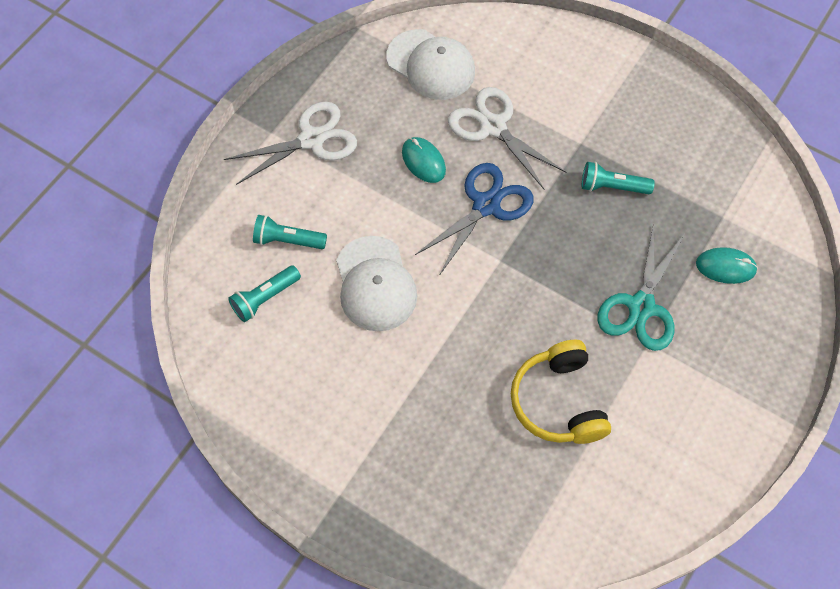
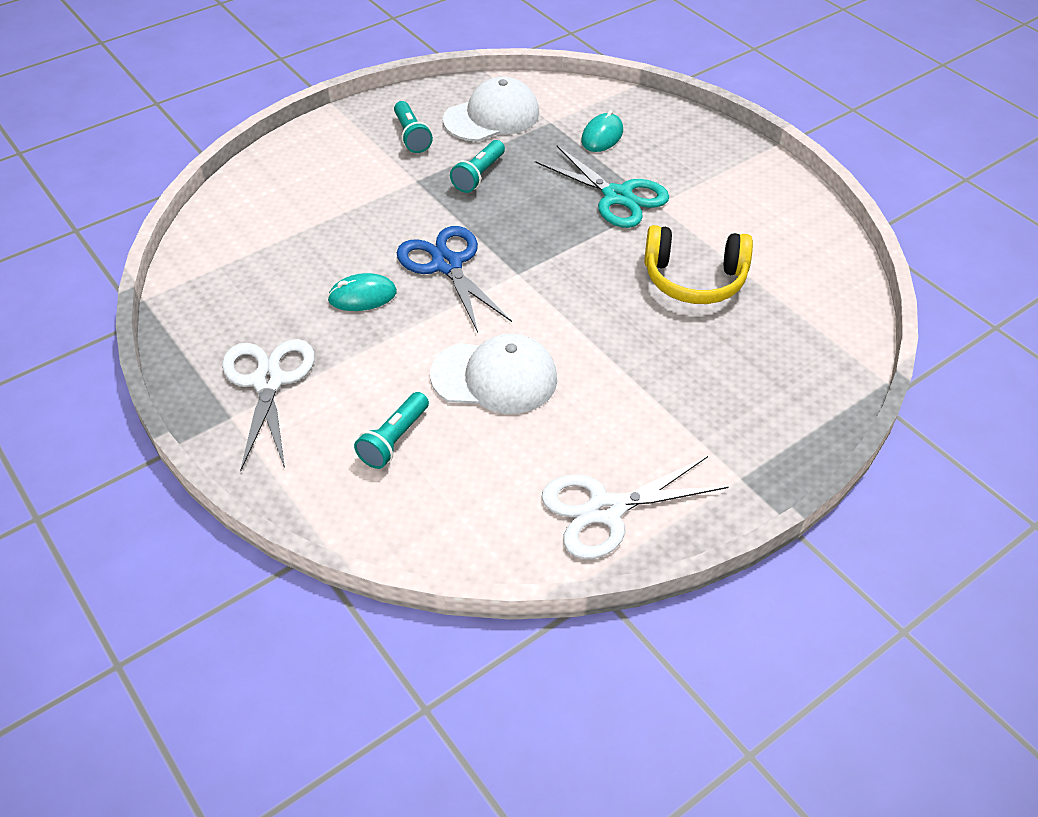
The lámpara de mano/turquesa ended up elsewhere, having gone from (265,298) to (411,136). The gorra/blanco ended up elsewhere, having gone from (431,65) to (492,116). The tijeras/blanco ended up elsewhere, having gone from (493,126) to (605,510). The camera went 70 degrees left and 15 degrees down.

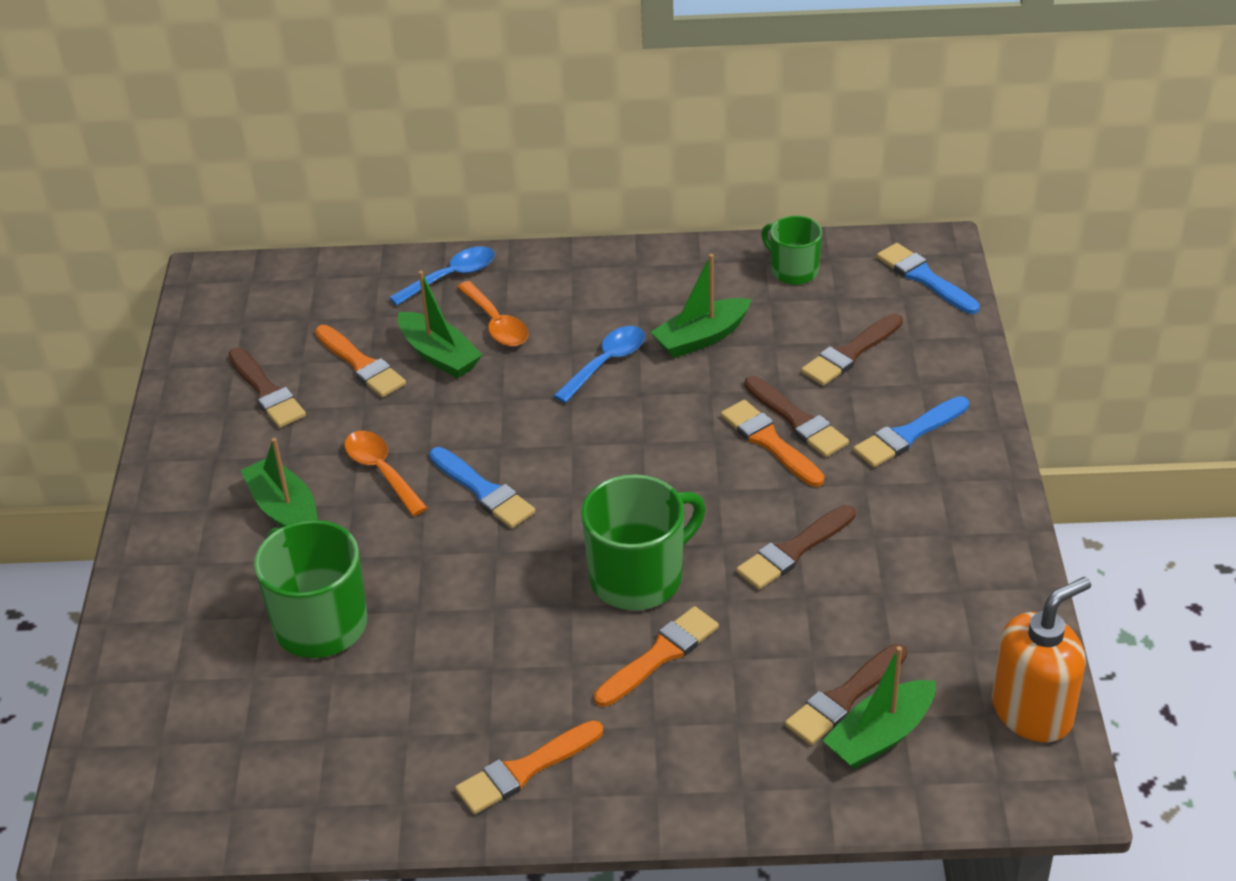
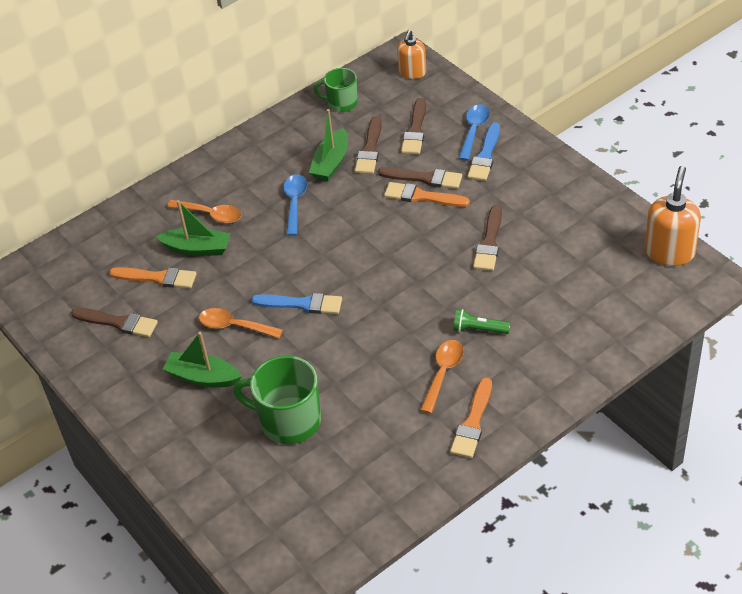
The second view lost the taza/verde at (638,577). The second view lost the barco/verde at (880,736). The second view gained the cuchara/naranja at (443,373). The cuchara/azul ended up elsewhere, having gone from (451,277) to (474,131). The pincel/marrón ended up elsewhere, having gone from (844,698) to (370,149). Where the pincel/naranja stood at (660,655), the lámpara de mano/verde came to stand at (479,329). Where the pincel/azul stood at (924,278), the dispensador de jabón/naranja came to stand at (412,72). The camera went 35 degrees left and 5 degrees up.

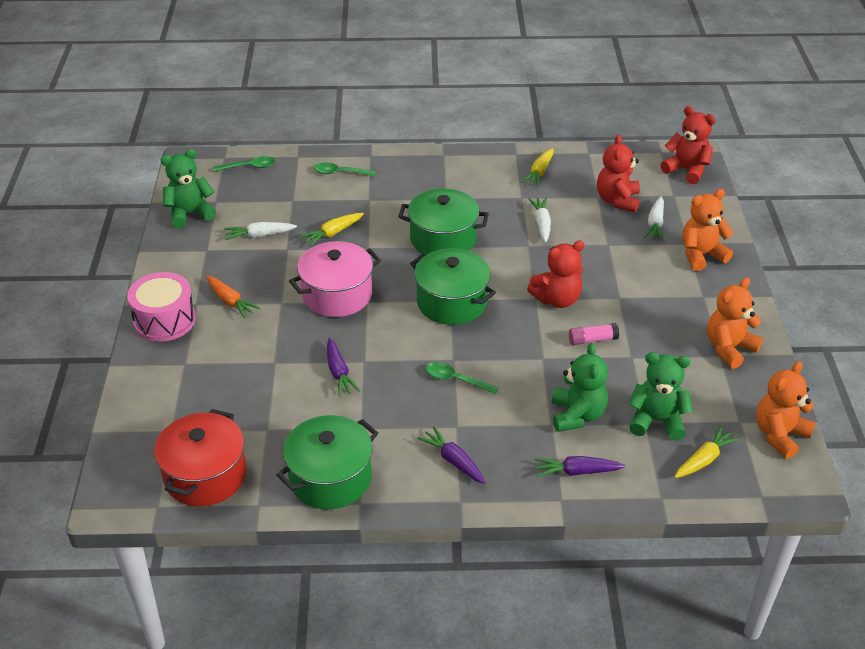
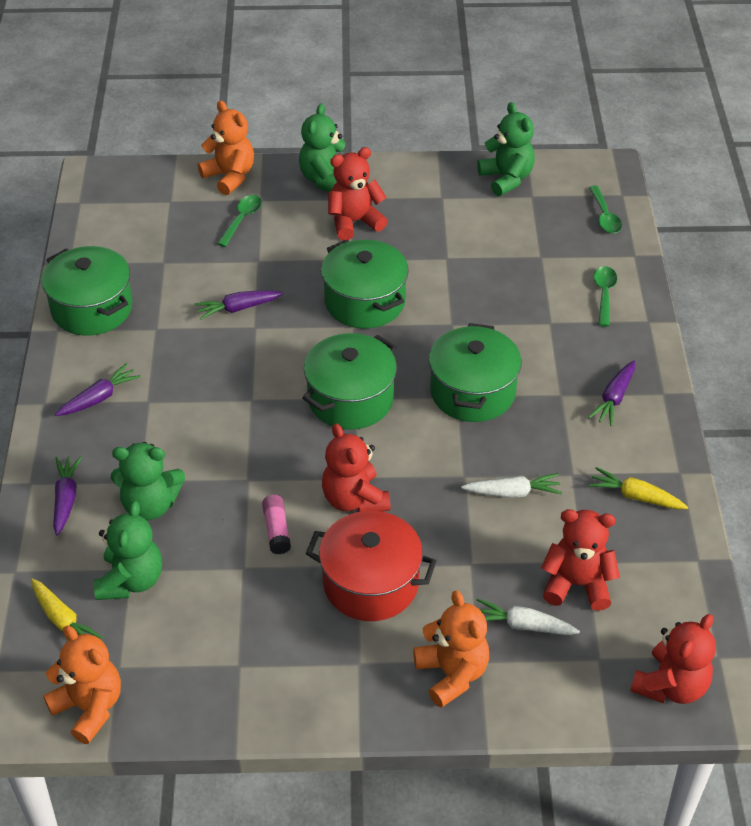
The second view lost the zanahoria/blanco at (259,235). The second view lost the zanahoria/amarillo at (332,233). The second view gained the zanahoria/morado at (614,398). The olla/rojo ended up elsewhere, having gone from (205,475) to (371,583). The cuchara/verde ended up elsewhere, having gone from (456,380) to (242,219). The osito/naranja ended up elsewhere, having gone from (729,348) to (230,176). Where the tambor/rosa stood at (164,320), the osito/verde came to stand at (326,180). Where the zanahoria/naranja stood at (230,301), the osito/rojo came to stand at (354,222). What was the olla/rosa at (337,295) turned into the olla/verde at (365,302). The camera went 90 degrees right and 5 degrees up.

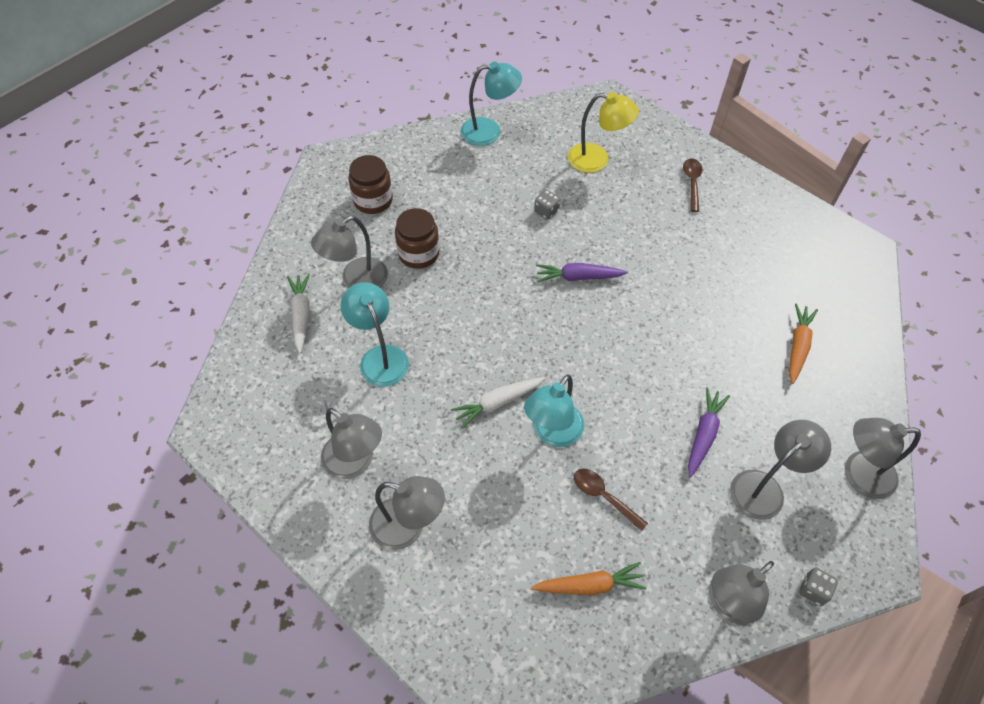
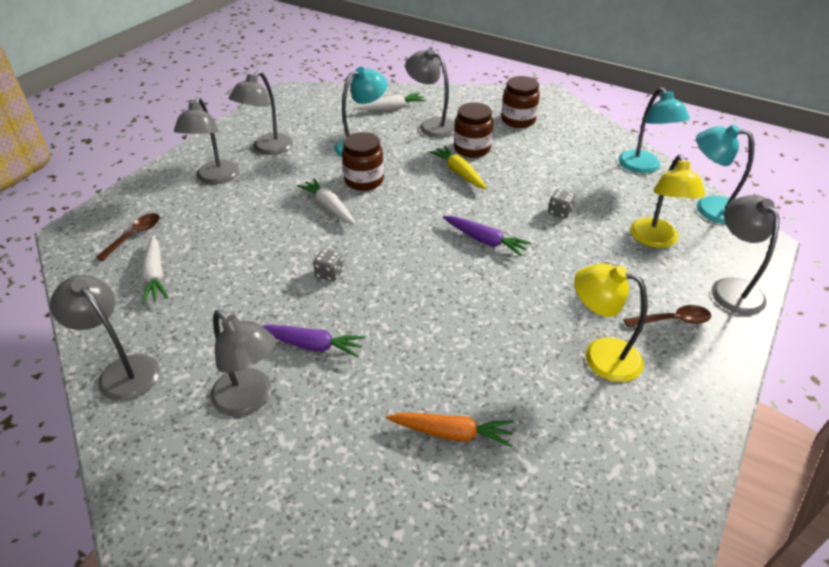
The second view gained the tarro/marrón at (364,181). The second view gained the zanahoria/amarillo at (459,173). The second view gained the lámpara/amarillo at (600,355). The lámpara/turquesa ended up elsewhere, having gone from (552,433) to (708,208). The cuchara/marrón ended up elsewhere, having gone from (604,497) to (134,236). The dado/gris ended up elsewhere, having gone from (813,590) to (329,274). The lámpara/gris ended up elsewhere, having gone from (858,475) to (731,288). What was the zanahoria/naranja at (589,585) turned into the zanahoria/blanco at (155,275). The zanahoria/morado at (578,277) ended up facing another way, 135 degrees clockwise from before. The camera went 80 degrees right and 15 degrees down.

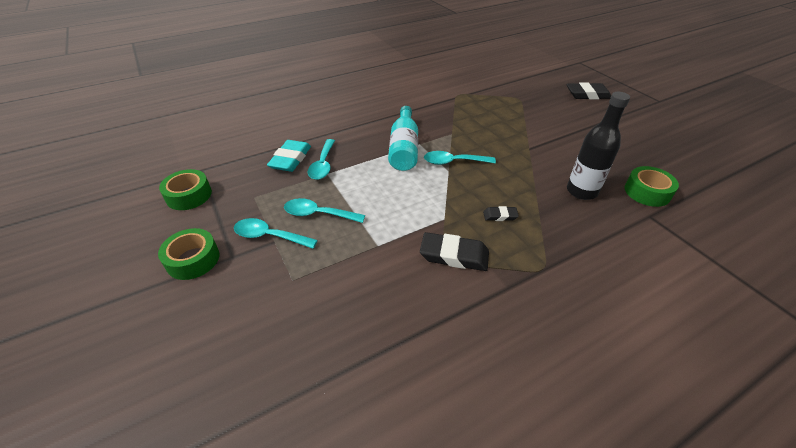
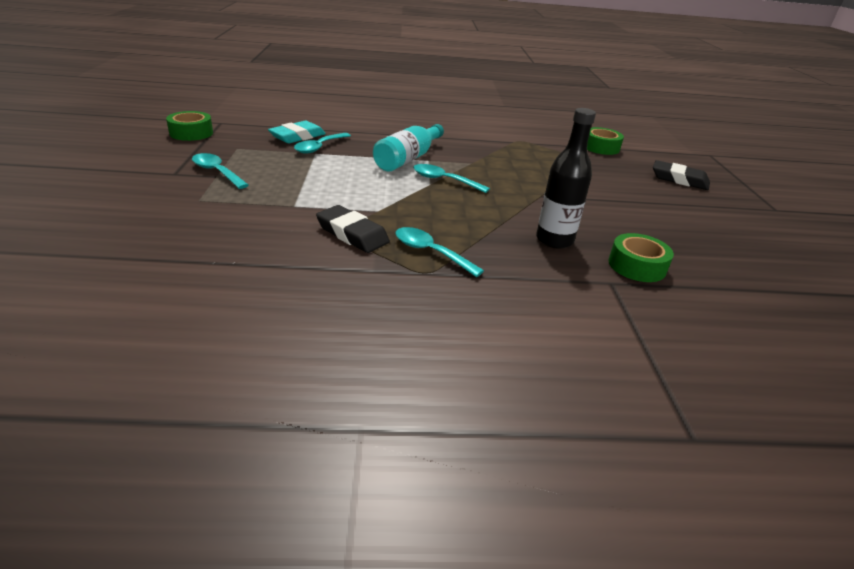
The second view lost the goma de borrar/negro at (500,216). The cinta adhesiva/verde ended up elsewhere, having gone from (193,259) to (600,147). The cuchara/turquesa ended up elsewhere, having gone from (318,214) to (430,252). The camera went 25 degrees right and 10 degrees down.

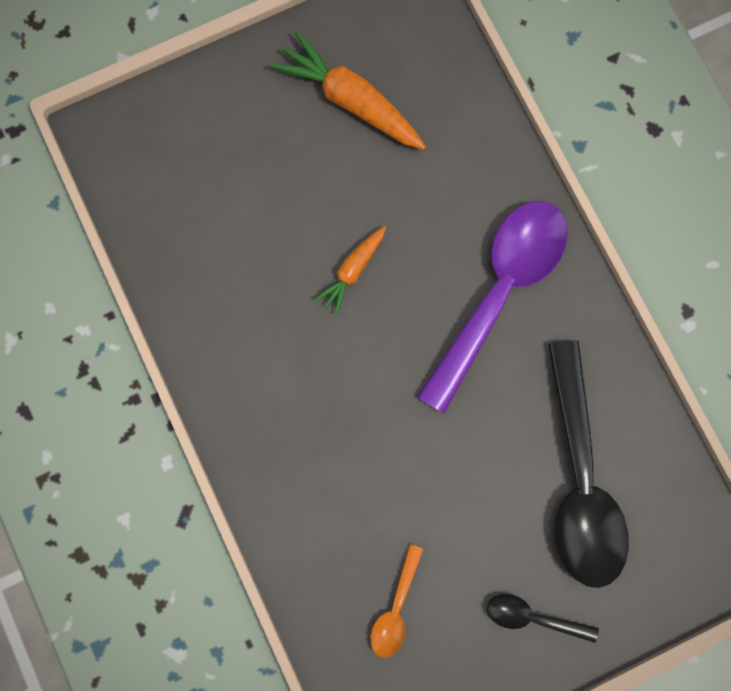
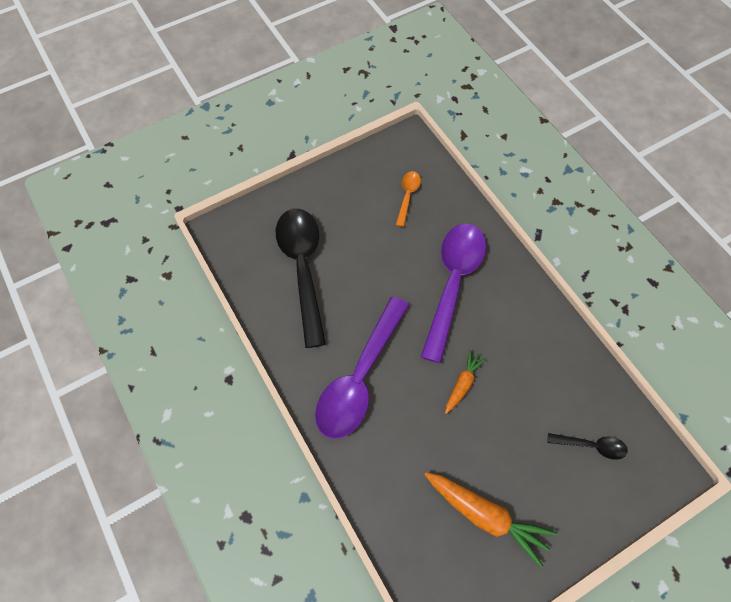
The second view gained the cuchara/morado at (453,283). The cuchara/negro ended up elsewhere, having gone from (533,617) to (591,446). The camera went 175 degrees right and 15 degrees down.

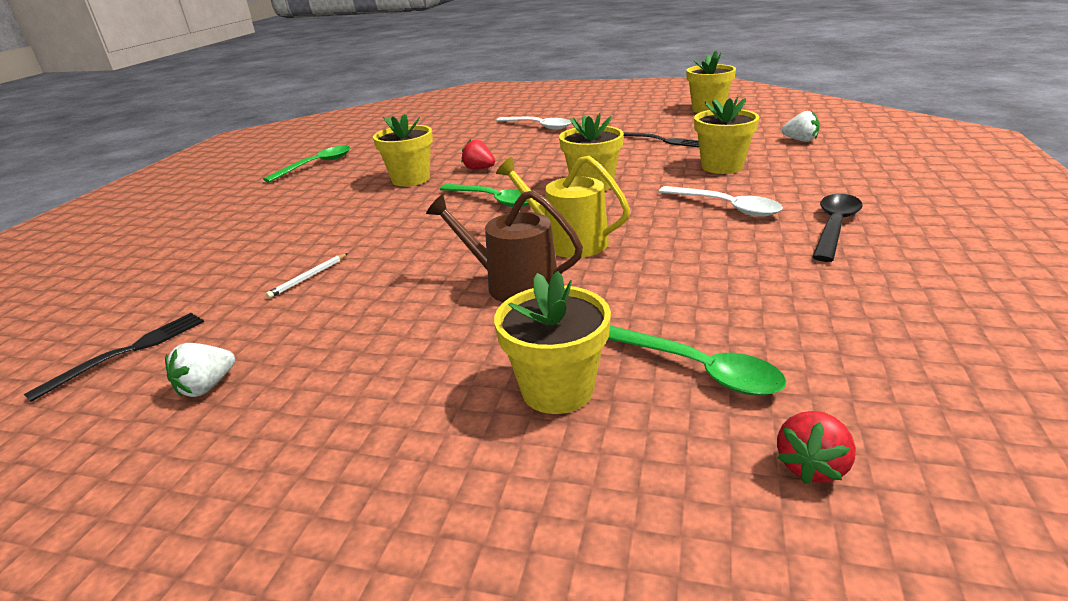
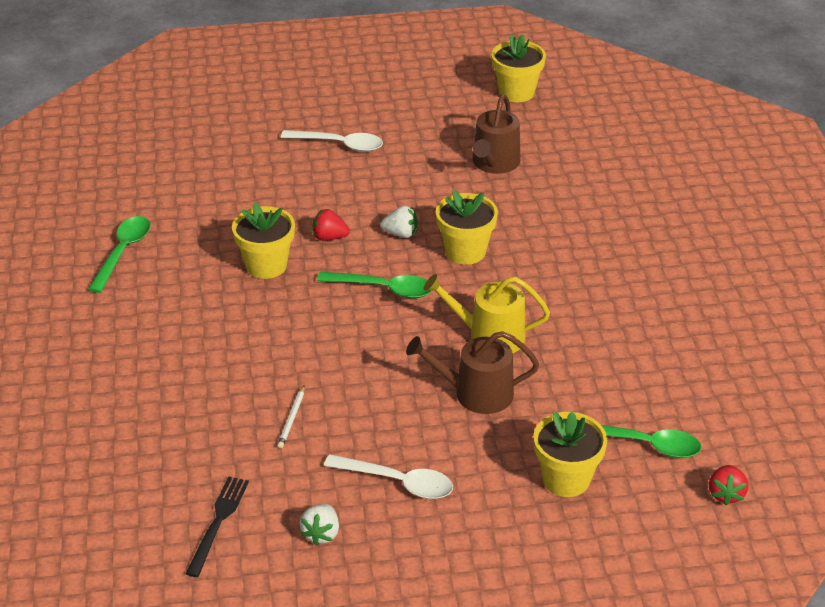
The second view lost the maceta/amarillo at (722,166). The second view lost the cuchara/negro at (834,226). The cuchara/blanco ended up elsewhere, having gone from (726,207) to (398,482). The fresa/blanco ended up elsewhere, having gone from (800,140) to (401,234). Where the tenedor/negro stood at (661,140), the regadera/marrón came to stand at (494,163). The camera went 25 degrees left and 10 degrees up.

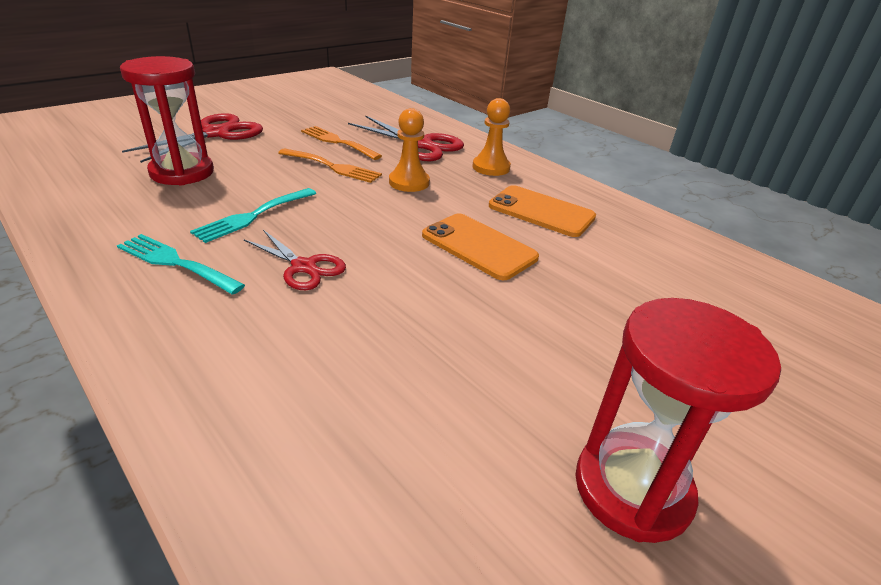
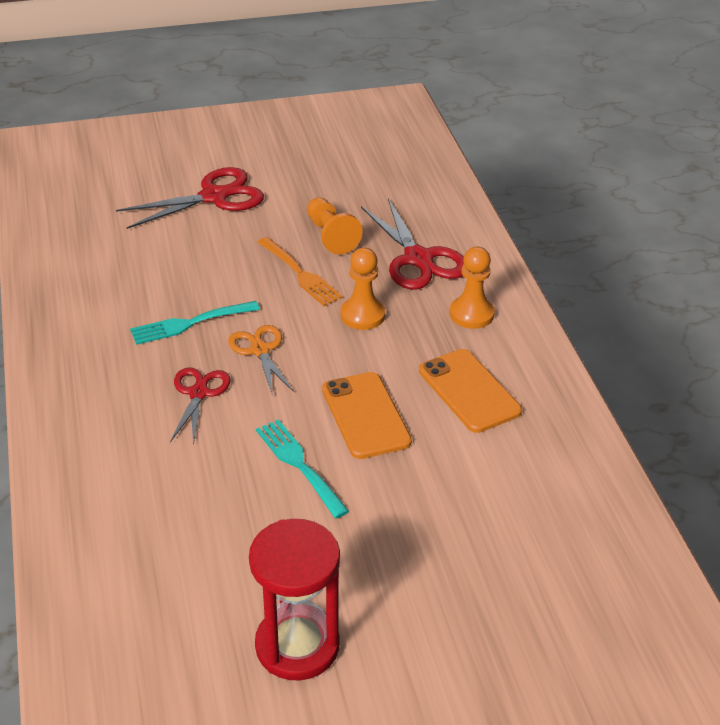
The second view lost the reloj de arena/rojo at (182,172). The second view gained the tijeras/naranja at (260,350). The tenedor/turquesa ended up elsewhere, having gone from (176,263) to (299,465). Where the tenedor/naranja stood at (338,142), the peón/naranja came to stand at (331,236). The tijeras/rojo at (304,267) ended up facing another way, 150 degrees counterclockwise from before. The camera went 30 degrees right and 5 degrees up.

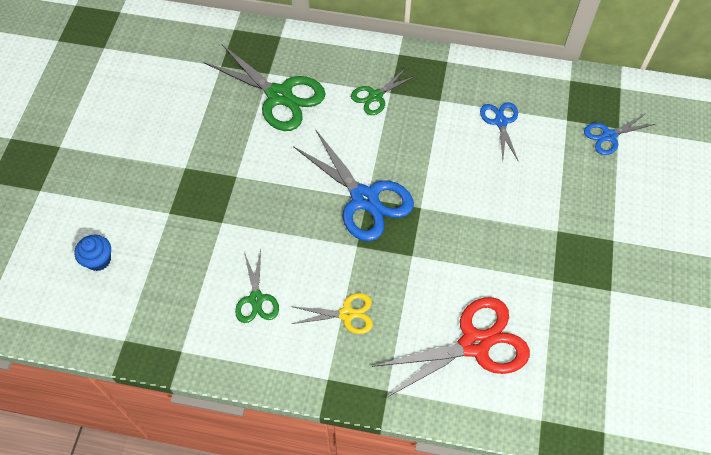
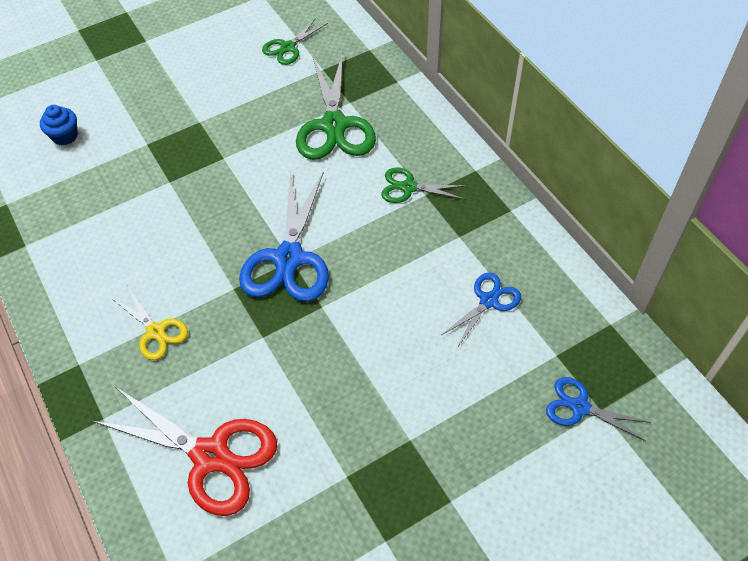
The tijeras/verde ended up elsewhere, having gone from (256,299) to (288,47). The camera went 50 degrees right and 5 degrees down.

